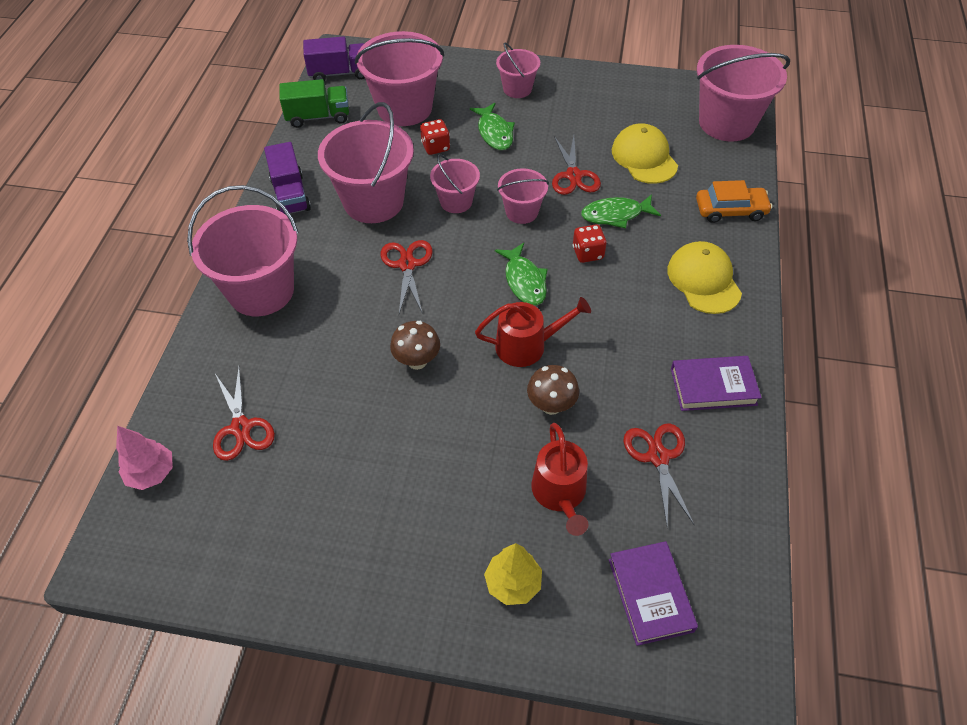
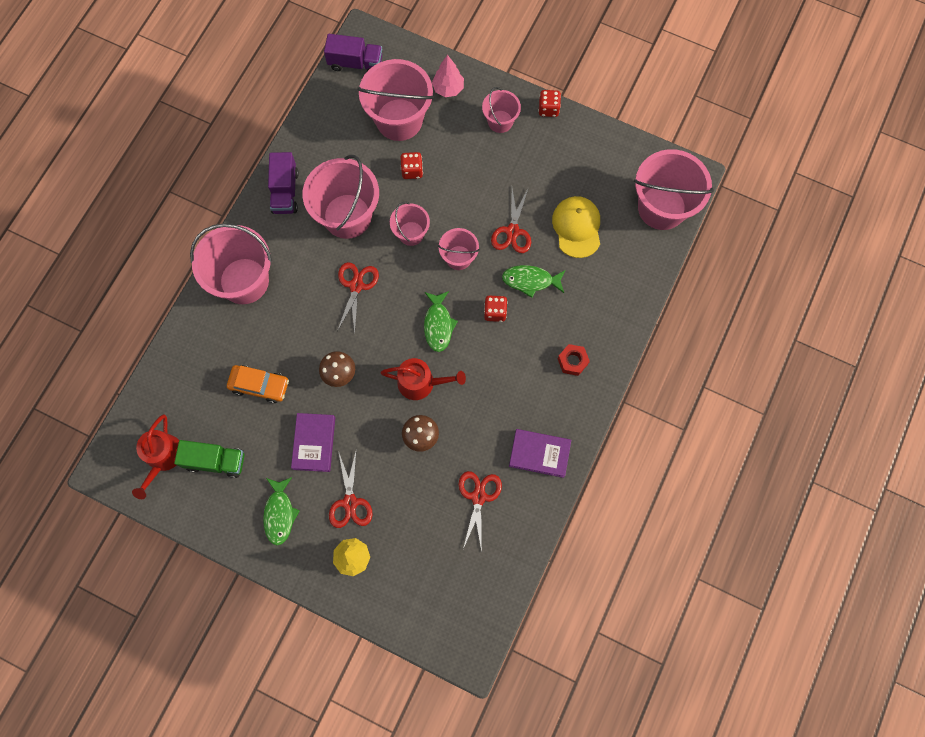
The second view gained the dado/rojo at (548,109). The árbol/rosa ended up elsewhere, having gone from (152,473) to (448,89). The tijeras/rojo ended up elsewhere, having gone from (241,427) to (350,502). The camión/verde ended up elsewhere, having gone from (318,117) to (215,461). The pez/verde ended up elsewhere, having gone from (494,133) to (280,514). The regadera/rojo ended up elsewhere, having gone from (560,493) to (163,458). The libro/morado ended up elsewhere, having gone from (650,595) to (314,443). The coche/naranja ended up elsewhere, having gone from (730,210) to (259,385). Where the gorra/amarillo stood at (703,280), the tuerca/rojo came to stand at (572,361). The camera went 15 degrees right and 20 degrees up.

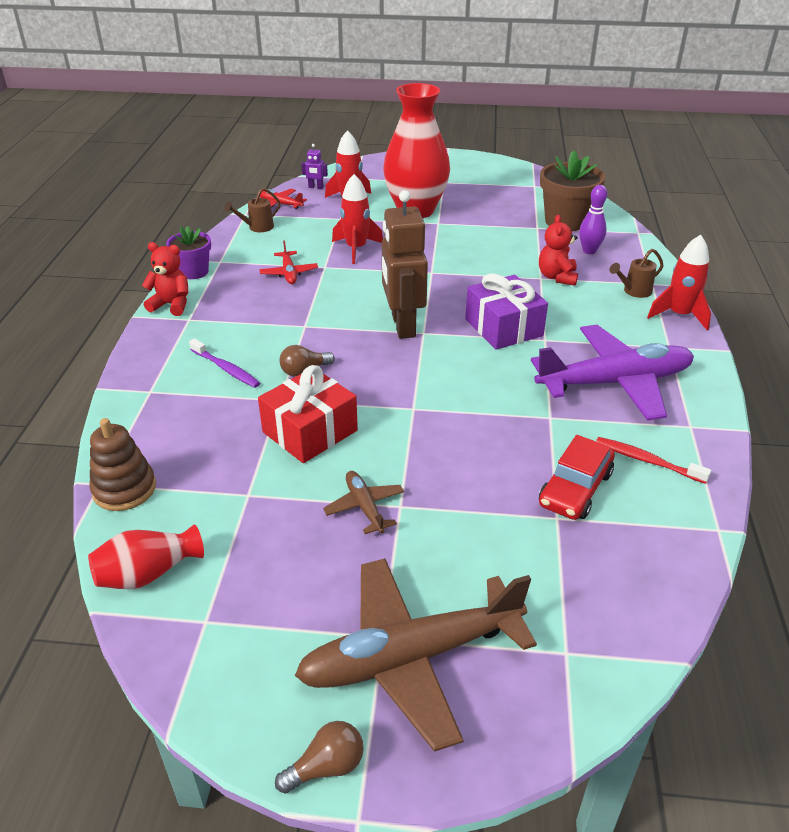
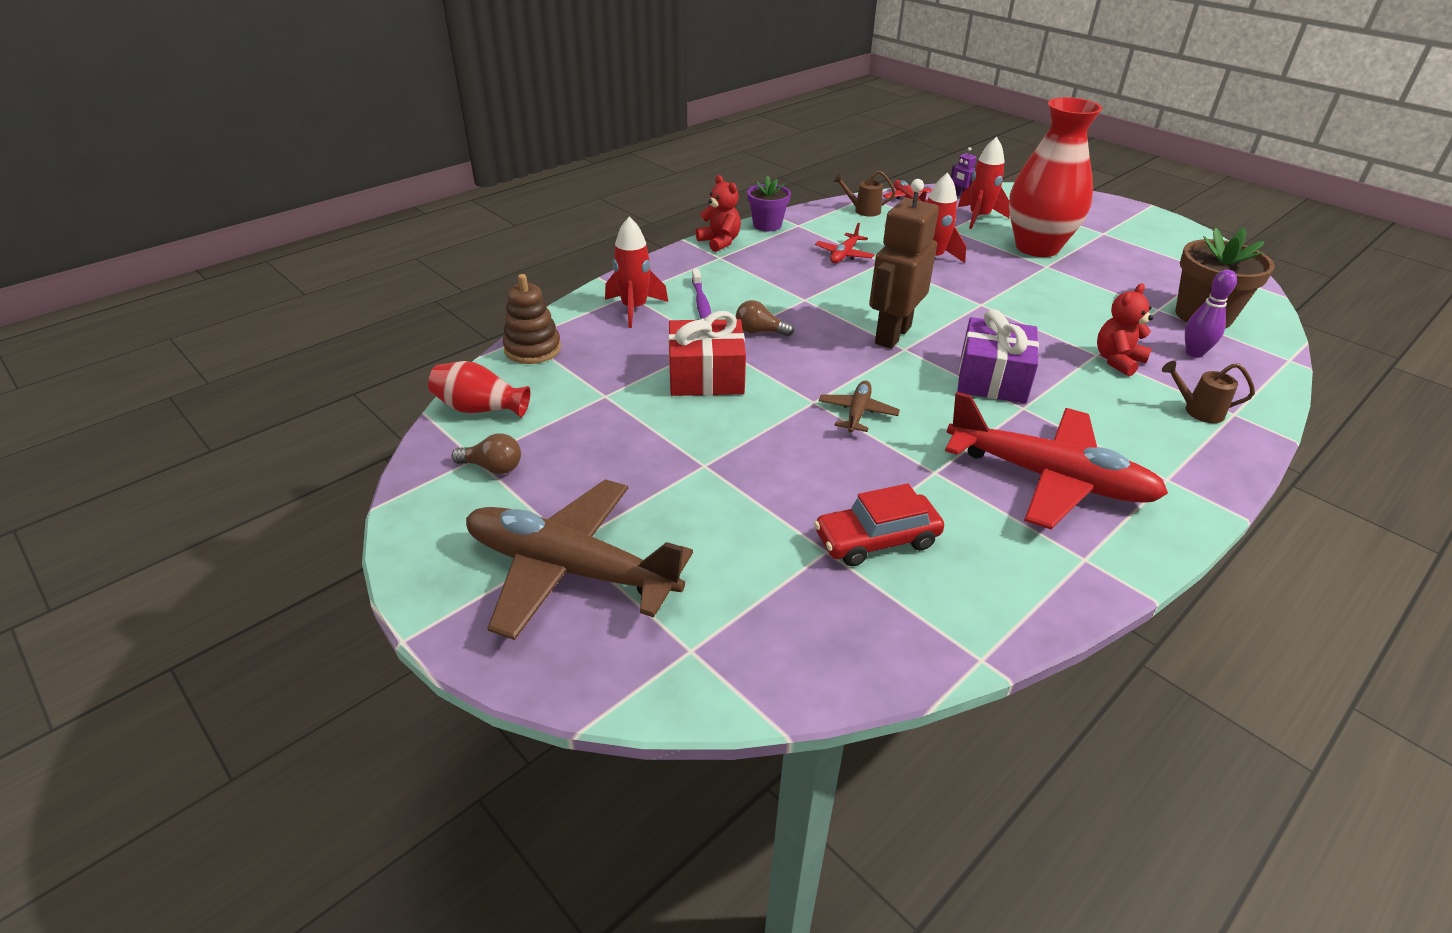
The second view lost the cepillo de dientes/rojo at (647,461). The bombilla/marrón ended up elsewhere, having gone from (326,767) to (493,467). The avión/marrón ended up elsewhere, having gone from (364,507) to (857,413). The cohete/rojo ended up elsewhere, having gone from (679,315) to (634,309). What was the avión/morado at (615,383) turned into the avión/rojo at (1049,478). The camera went 40 degrees right and 0 degrees up.

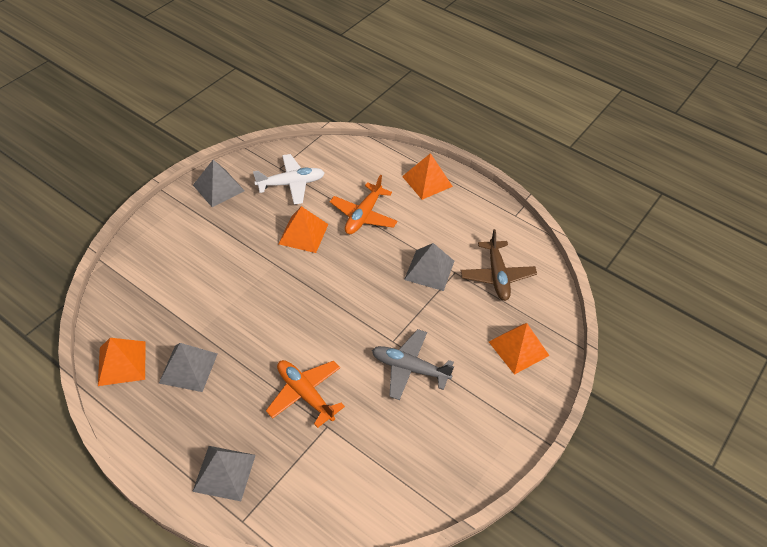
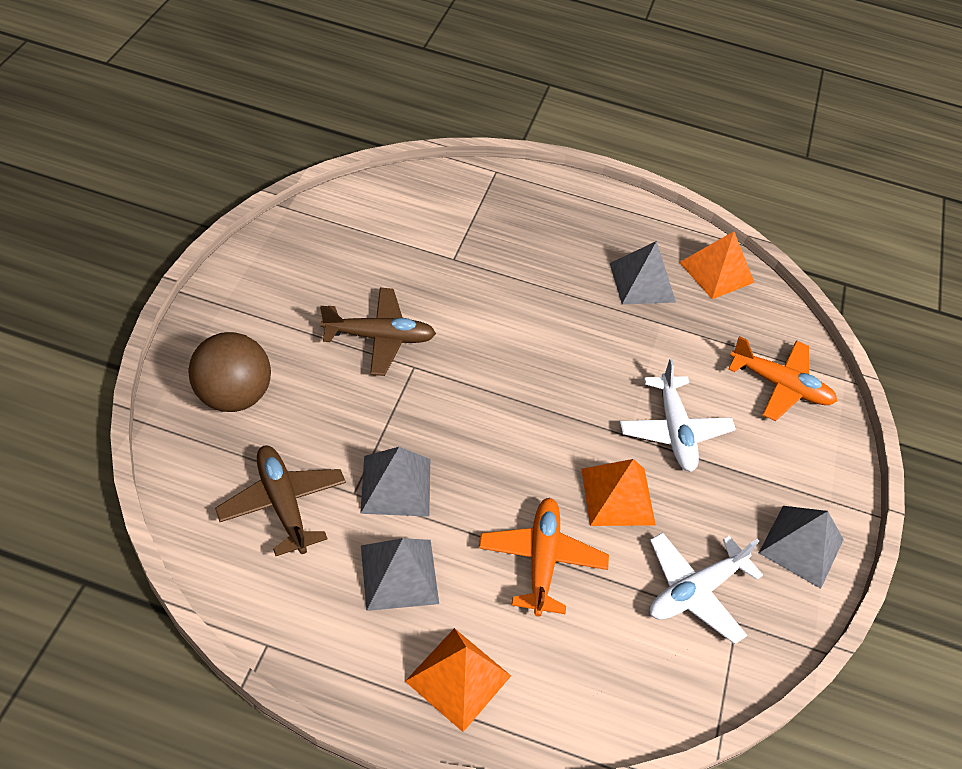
The second view gained the avión/blanco at (674,430). The pirámide/gris ended up elsewhere, having gone from (224,472) to (399,574). The avión/naranja ended up elsewhere, having gone from (305,394) to (780,385). Where the pirámide/naranja stood at (518,348), the pelota/marrón came to stand at (233,396). What was the avión/gris at (409,368) turned into the avión/marrón at (379,337). The camera went 155 degrees right and 0 degrees up.

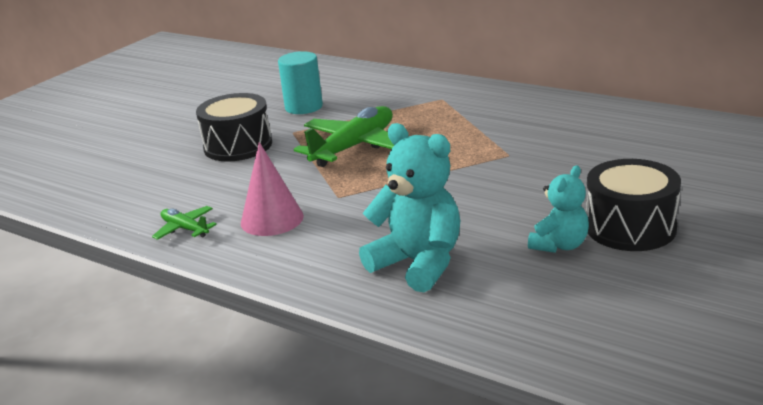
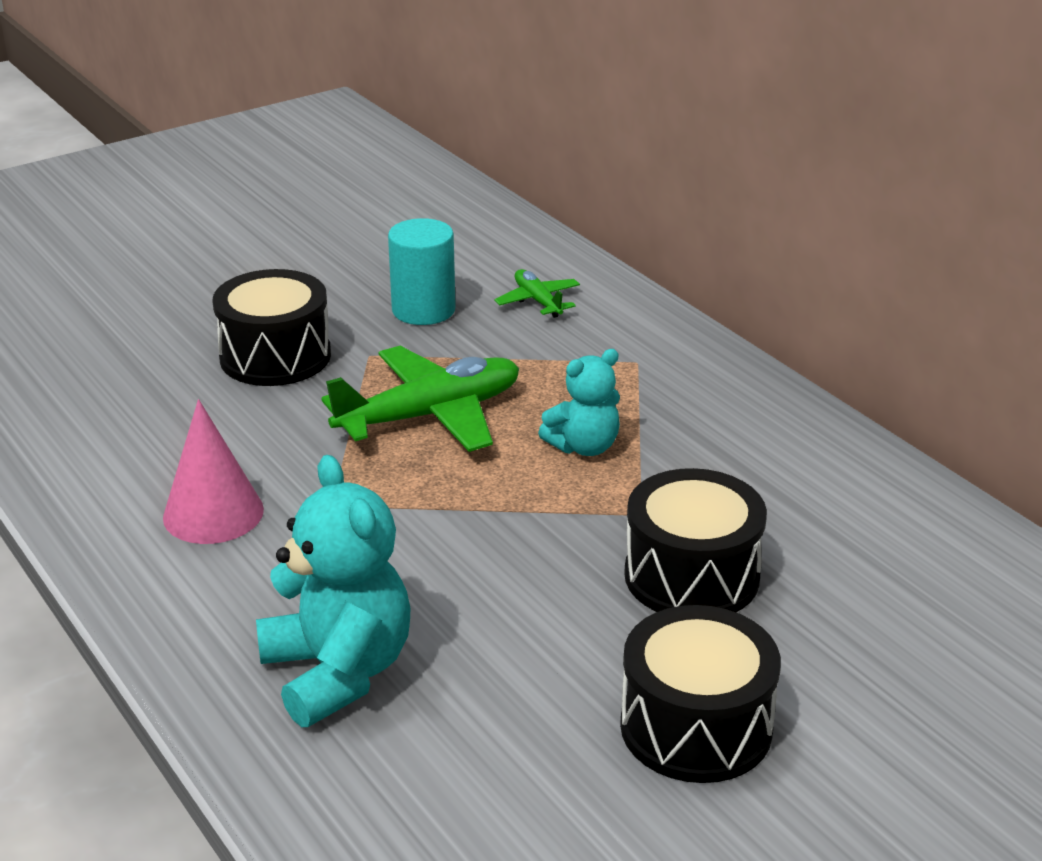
The second view gained the tambor/negro at (691,576). The avión/verde ended up elsewhere, having gone from (185,229) to (538,301). The osito/turquesa ended up elsewhere, having gone from (559,245) to (584,446). The camera went 20 degrees right and 5 degrees up.

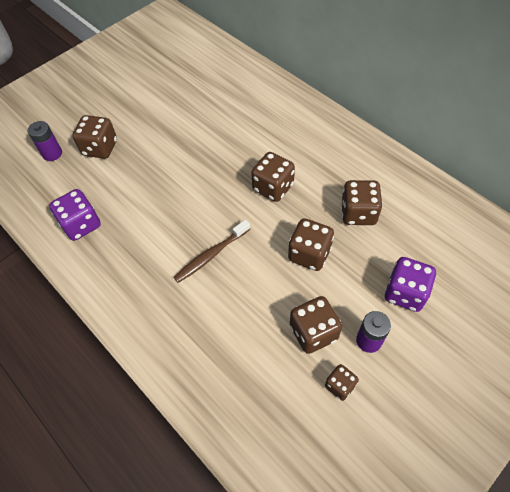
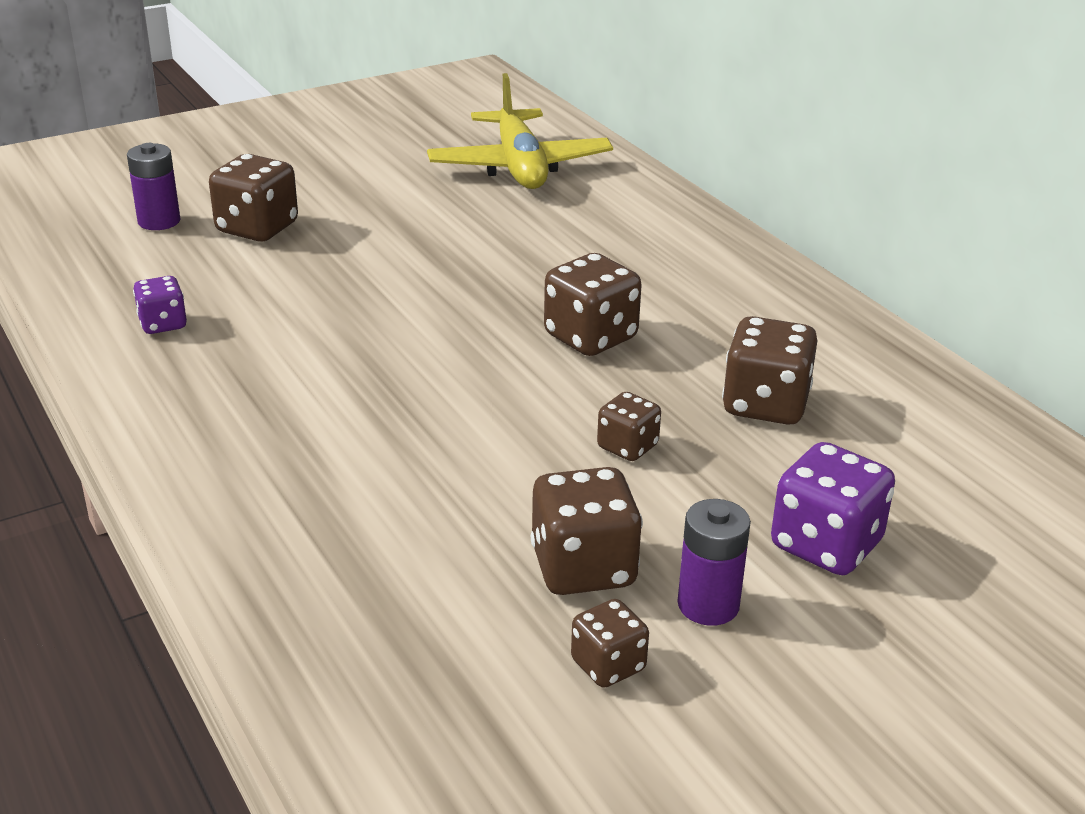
The second view lost the cepillo de dientes/marrón at (211,255). The second view gained the avión/amarillo at (519,167). The size of the dado/morado at (81,225) changed by a factor of 0.59. The size of the dado/marrón at (309,254) changed by a factor of 0.59. The camera went 10 degrees right and 25 degrees down.

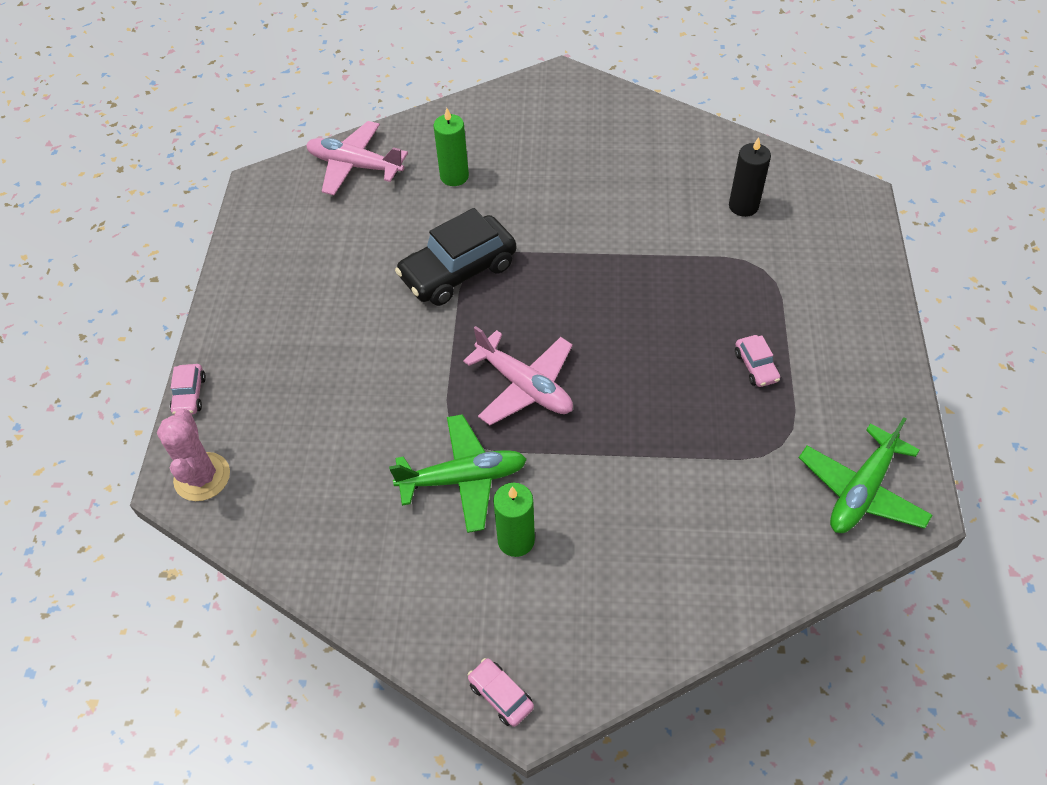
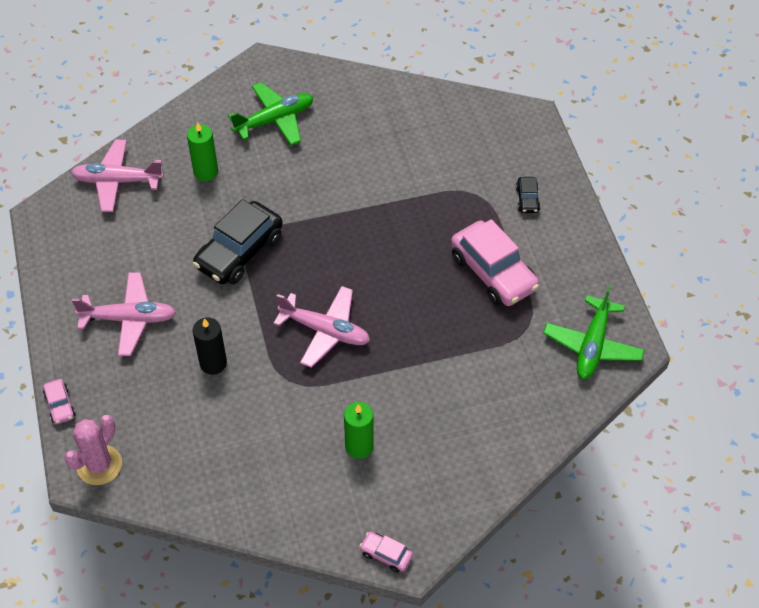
The second view gained the avión/rosa at (129,319). The second view gained the coche/negro at (527,199). The avión/verde ended up elsewhere, having gone from (463,479) to (275,120). The vela/negro ended up elsewhere, having gone from (743,206) to (213,363). The cactus/rosa at (202,477) ended up facing another way, 60 degrees clockwise from before. The size of the coche/rosa at (755,366) changed by a factor of 2.18. The camera went 20 degrees left and 0 degrees up.

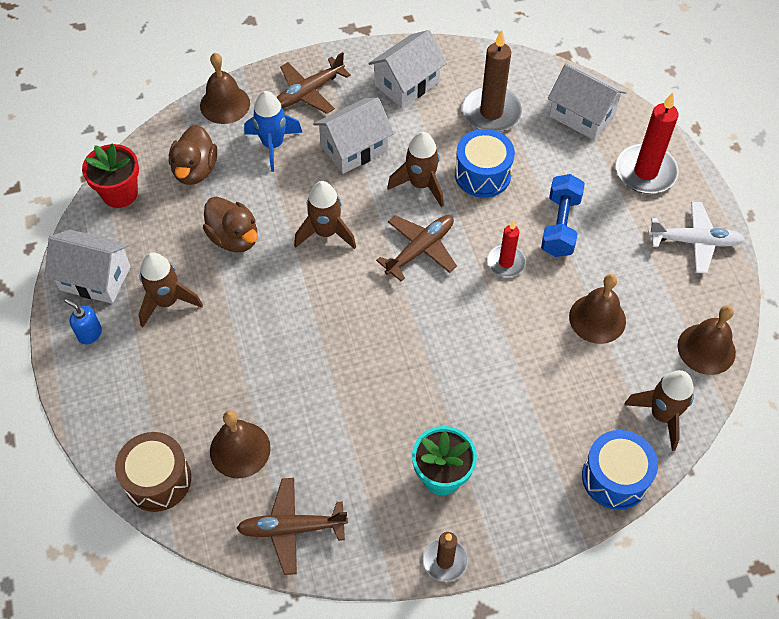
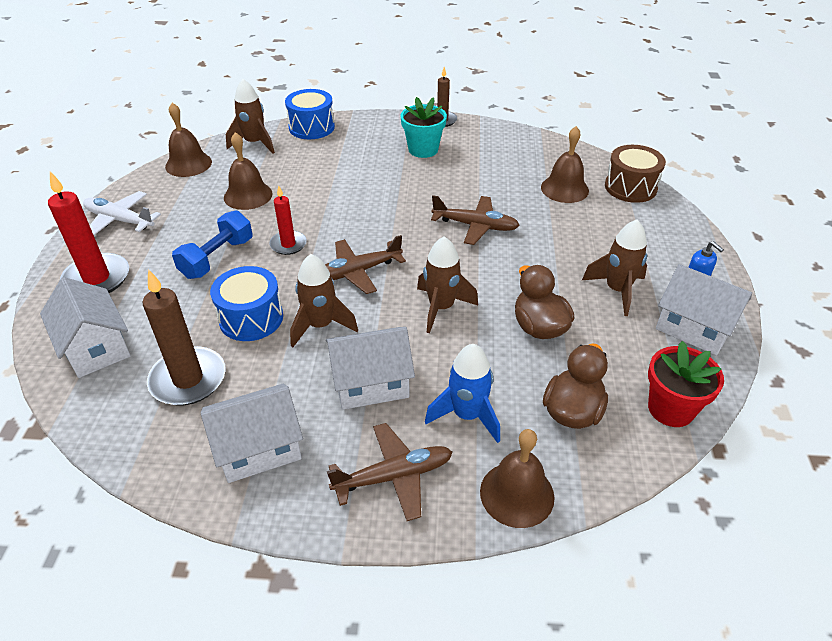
The avión/marrón ended up elsewhere, having gone from (292,528) to (475,226). The camera went 160 degrees left and 15 degrees down.

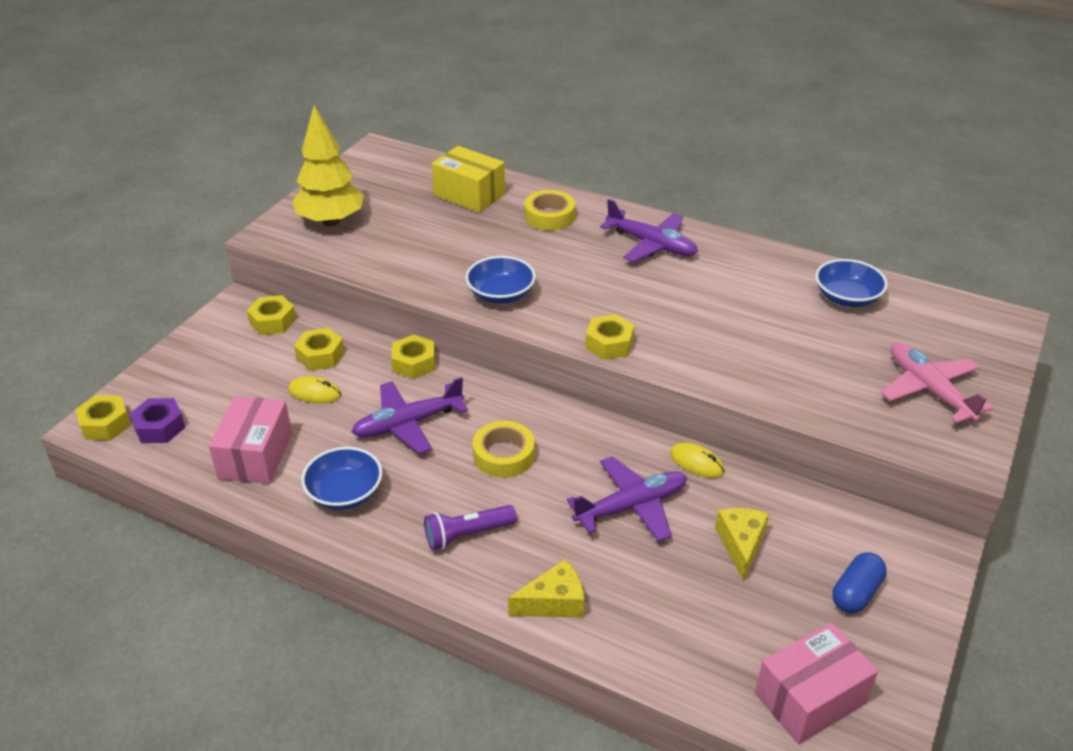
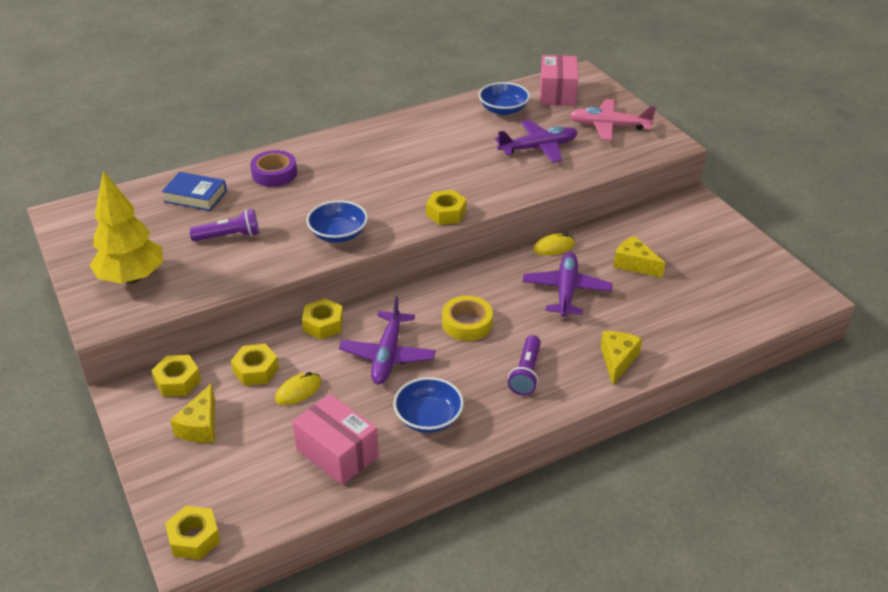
The second view lost the tuerca/morado at (159,427). The second view lost the cápsula/azul at (856,593). The second view gained the queso/amarillo at (200,426). The second view gained the lámpara de mano/morado at (229,236). The avión/morado ended up elsewhere, having gone from (651,244) to (538,148). The caja/rosa ended up elsewhere, having gone from (810,698) to (557,93). Where the caja/amarillo stood at (469,194), the libro/azul came to stand at (195,196). What was the cinta adhesiva/amarillo at (549,216) turned into the cinta adhesiva/morado at (274,174). The camera went 55 degrees left and 0 degrees up.

